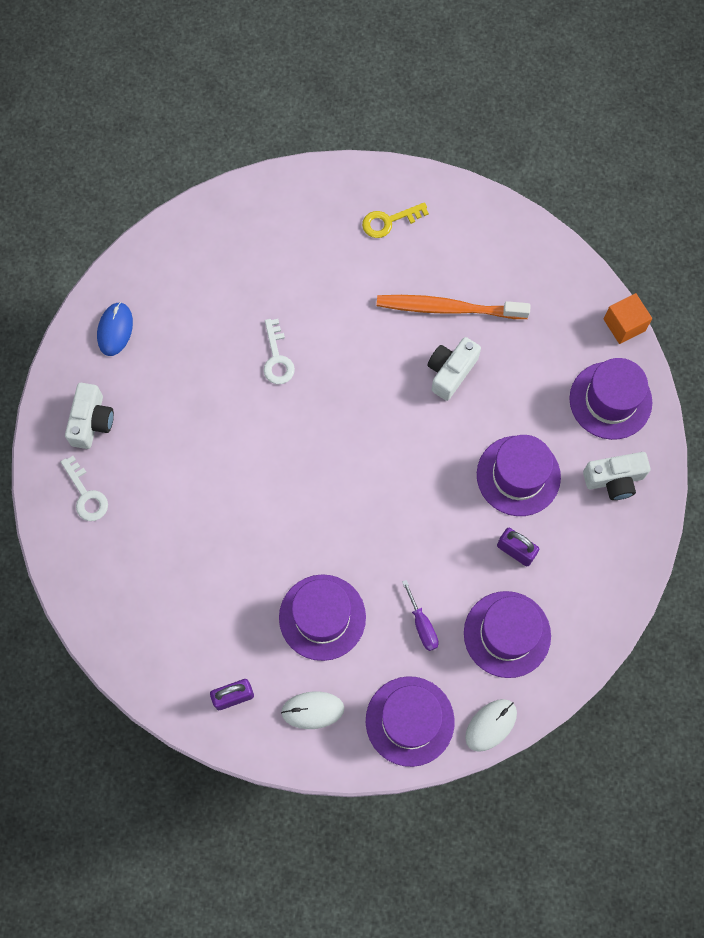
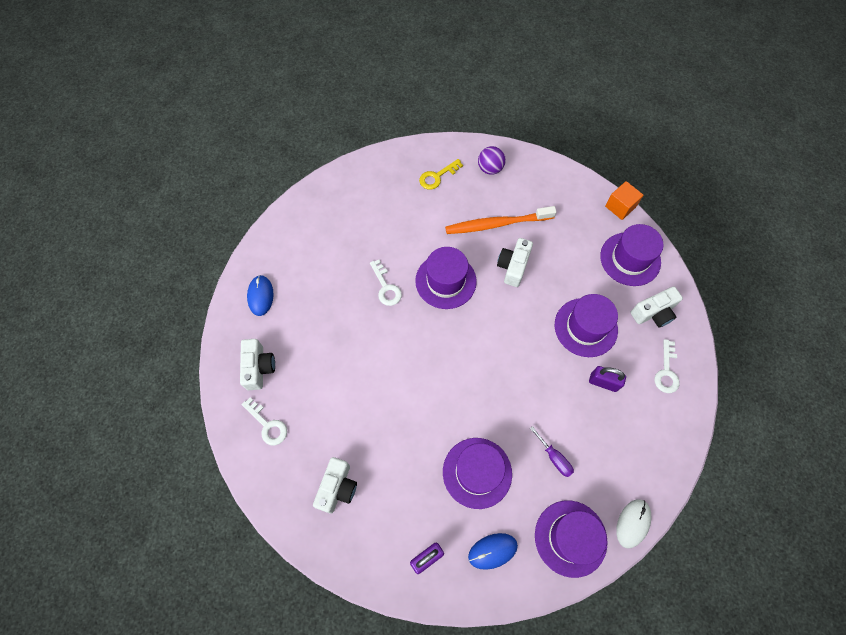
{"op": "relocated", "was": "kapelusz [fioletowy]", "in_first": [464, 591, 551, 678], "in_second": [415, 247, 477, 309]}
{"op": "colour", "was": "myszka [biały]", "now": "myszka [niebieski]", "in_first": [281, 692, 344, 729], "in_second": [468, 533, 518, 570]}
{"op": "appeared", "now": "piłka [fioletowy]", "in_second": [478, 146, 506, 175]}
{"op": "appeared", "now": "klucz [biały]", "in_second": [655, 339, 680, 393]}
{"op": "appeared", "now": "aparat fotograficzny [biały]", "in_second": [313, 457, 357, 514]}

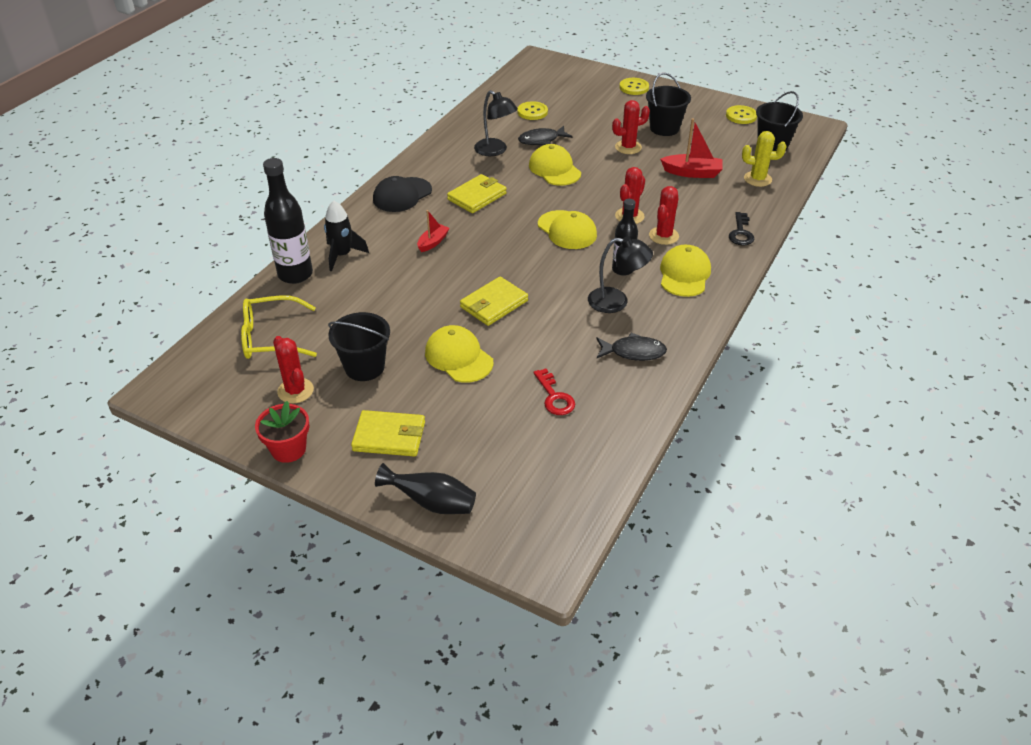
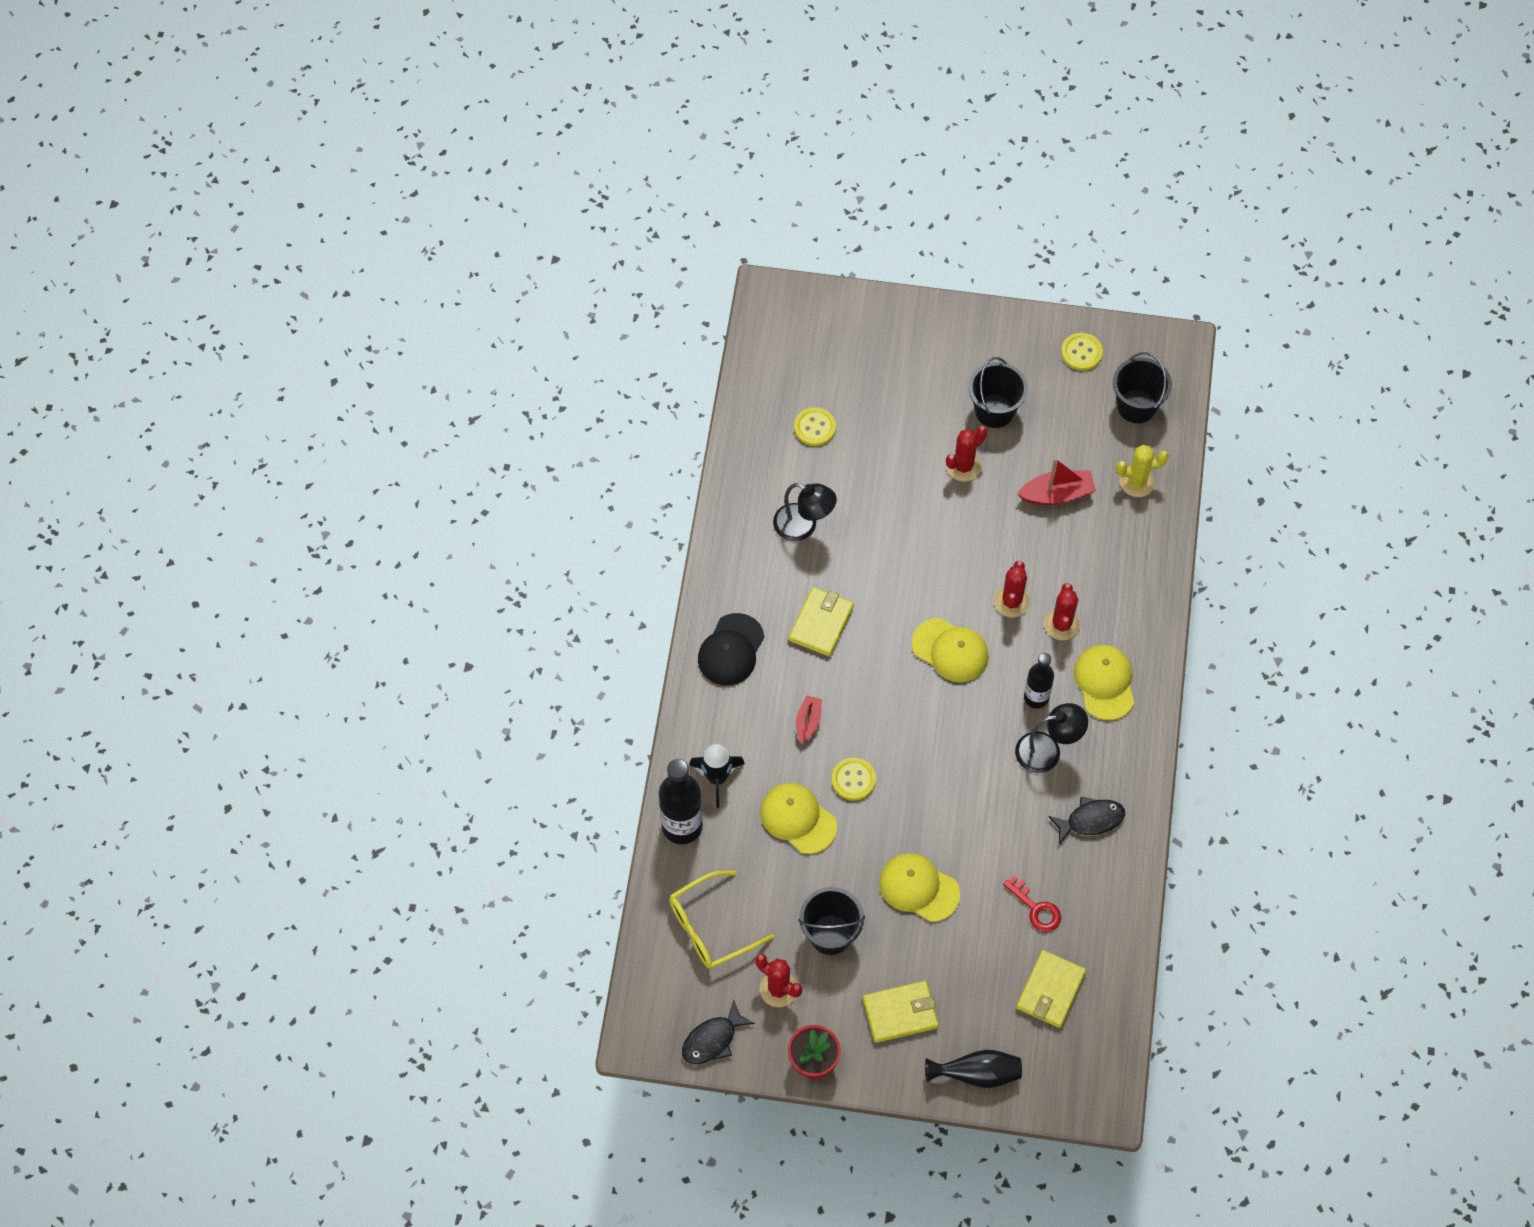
{"op": "relocated", "was": "guzik [żółty]", "in_first": [620, 78, 649, 95], "in_second": [832, 757, 876, 801]}
{"op": "relocated", "was": "ryba [czarny]", "in_first": [518, 126, 573, 145], "in_second": [682, 1000, 755, 1064]}
{"op": "relocated", "was": "czapka [żółty]", "in_first": [529, 144, 581, 186], "in_second": [760, 783, 837, 854]}
{"op": "missing", "was": "klucz [czarny]", "in_first": [729, 212, 754, 246]}
{"op": "relocated", "was": "portfel [żółty]", "in_first": [460, 277, 528, 326], "in_second": [1016, 950, 1086, 1028]}

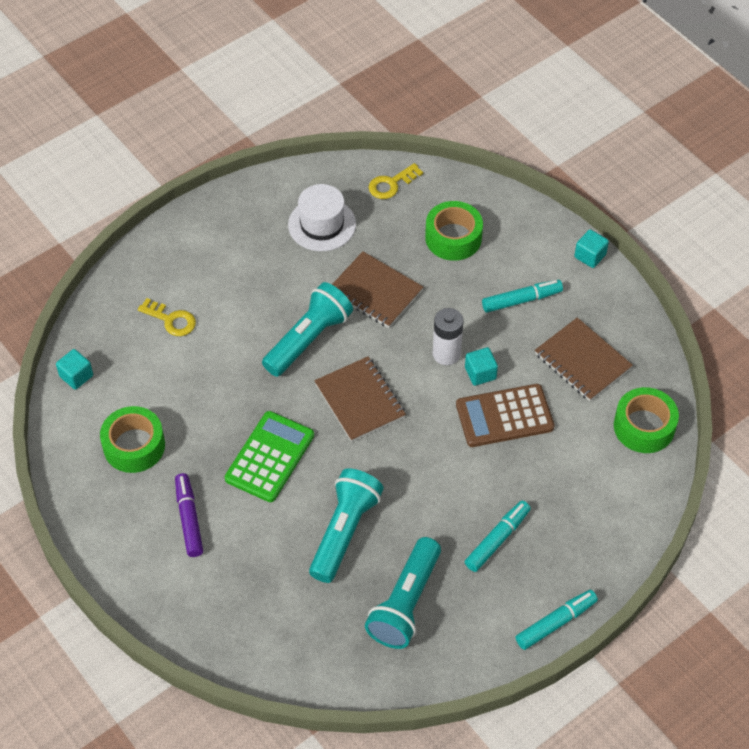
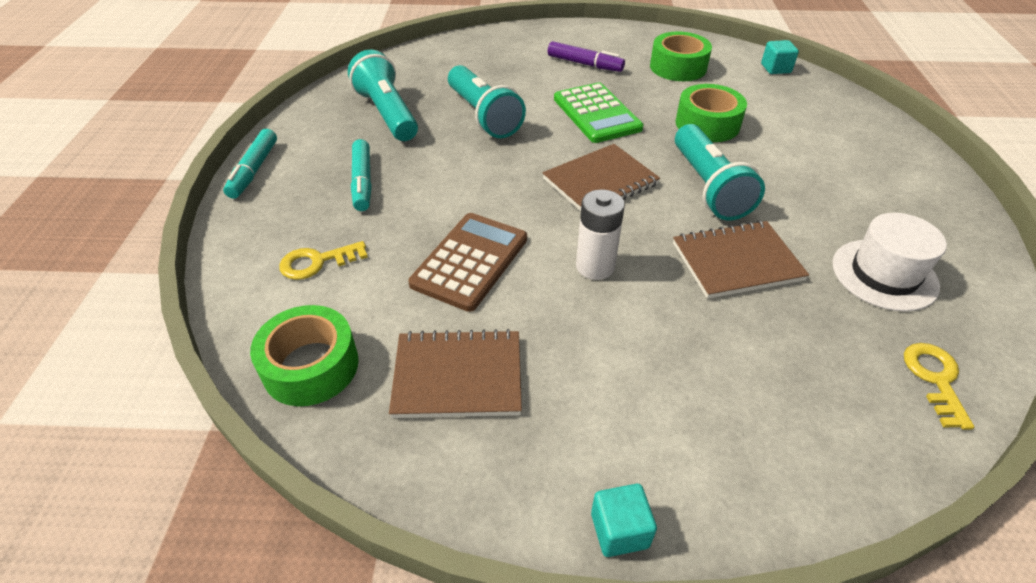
{"op": "relocated", "was": "taśma klejąca [zielony]", "in_first": [425, 201, 483, 261], "in_second": [676, 84, 747, 142]}
{"op": "missing", "was": "flamaster [turkusowy]", "in_first": [482, 280, 563, 313]}
{"op": "relocated", "was": "klucz [żółty]", "in_first": [138, 298, 196, 336], "in_second": [279, 241, 368, 280]}
{"op": "missing", "was": "sześcian [turkusowy]", "in_first": [465, 347, 498, 386]}
{"op": "spun", "was": "zeszyt [brązowy]", "in_first": [314, 357, 406, 442], "in_second": [542, 144, 660, 211], "clockwise": -45}

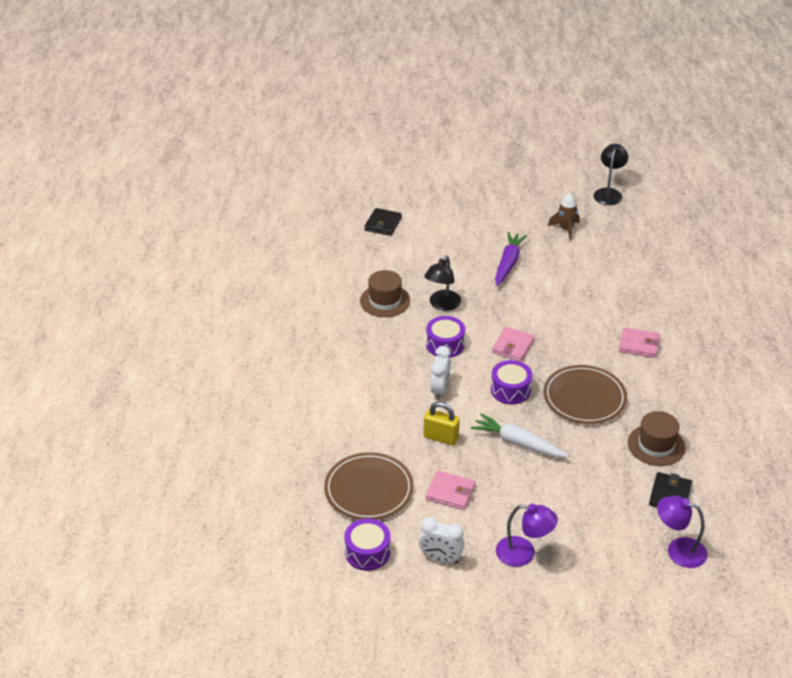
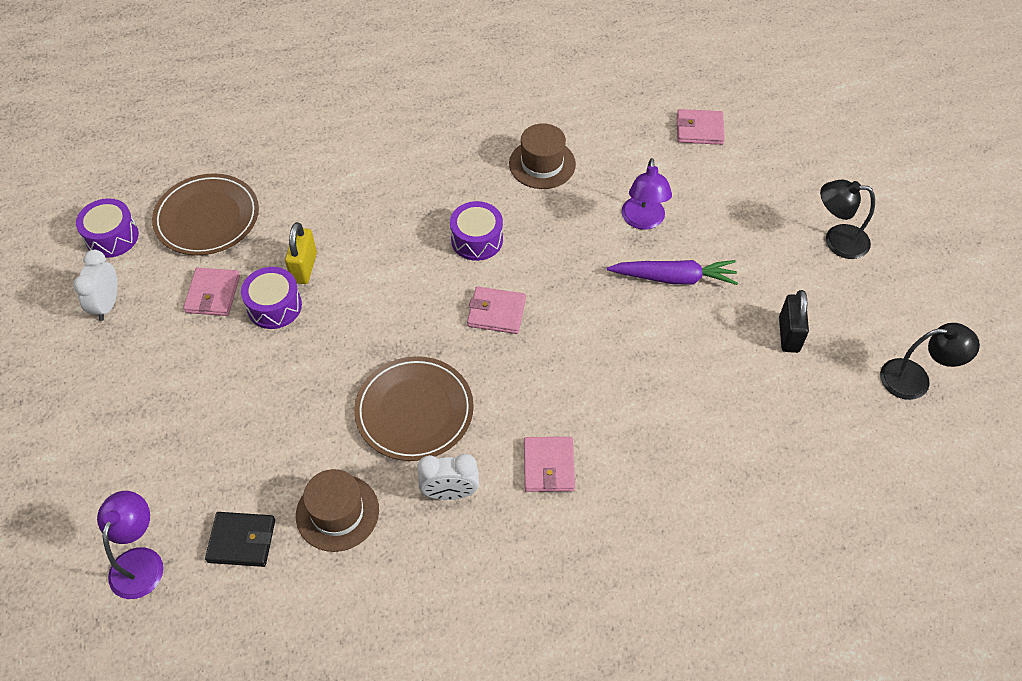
{"op": "exchanged", "was": "rakieta [brązowy]", "now": "kłódka [czarny]", "in_first": [548, 193, 580, 241], "in_second": [779, 290, 809, 353]}
{"op": "colour", "was": "portfel [czarny]", "now": "portfel [różowy]", "in_first": [364, 208, 402, 236], "in_second": [677, 109, 725, 145]}
{"op": "relocated", "was": "lampka [czarny]", "in_first": [424, 255, 461, 311], "in_second": [820, 179, 875, 259]}
{"op": "relocated", "was": "budzik [biały]", "in_first": [430, 346, 451, 400], "in_second": [417, 454, 479, 500]}
{"op": "relocated", "was": "bęben [fioletowy]", "in_first": [491, 360, 532, 405], "in_second": [241, 267, 302, 329]}
{"op": "missing", "was": "marchewka [biały]", "in_first": [471, 413, 569, 457]}
{"op": "relocated", "was": "lampka [fioletowy]", "in_first": [496, 504, 558, 567], "in_second": [622, 158, 672, 230]}

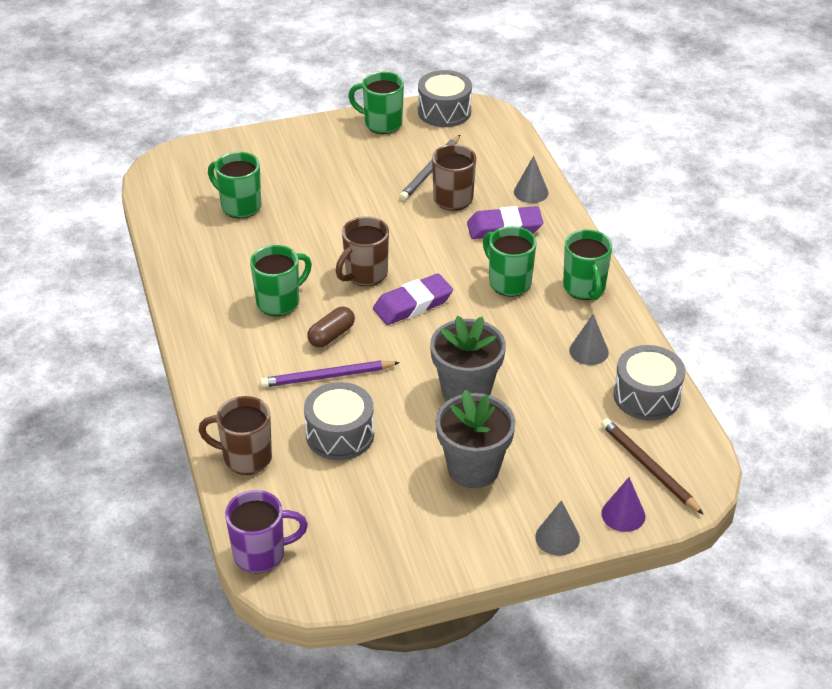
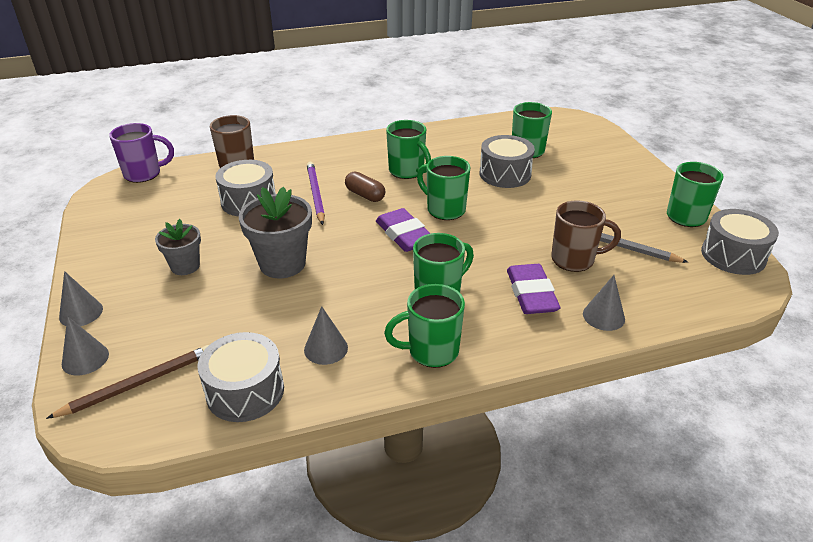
{"op": "colour", "was": "kubek [brązowy]", "now": "kubek [zielony]", "in_first": [336, 216, 389, 286], "in_second": [417, 156, 471, 220]}
{"op": "size", "was": "doniczka [szary]", "in_first": [436, 390, 516, 488], "in_second": [155, 219, 201, 275], "ratio": 0.61}
{"op": "colour", "was": "stożek [fioletowy]", "now": "stożek [szary]", "in_first": [601, 477, 646, 532], "in_second": [62, 316, 109, 375]}
{"op": "spun", "was": "kubek [fioletowy]", "in_first": [225, 490, 308, 573], "in_second": [109, 123, 174, 183], "clockwise": -90}
{"op": "appeared", "now": "bęben [szary]", "in_second": [479, 135, 535, 188]}

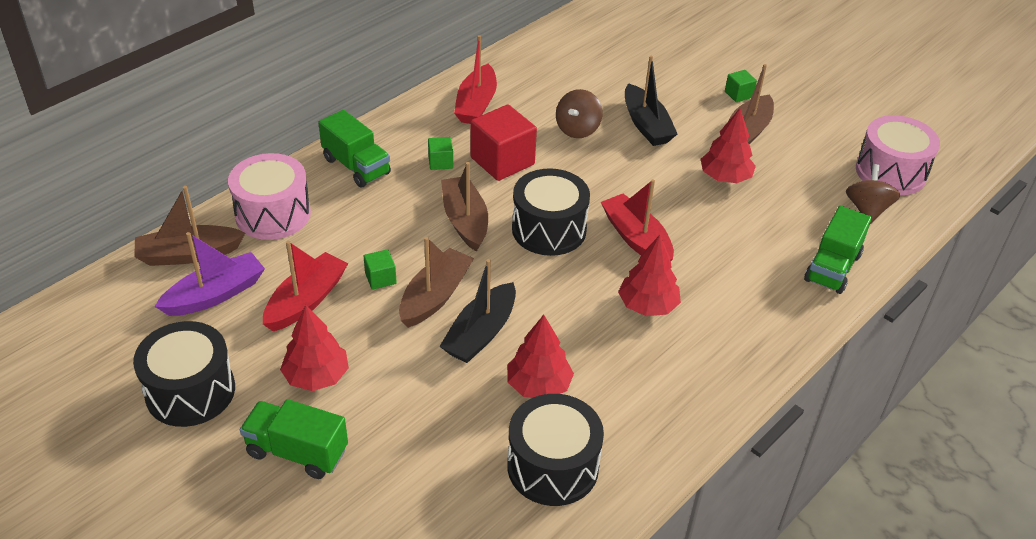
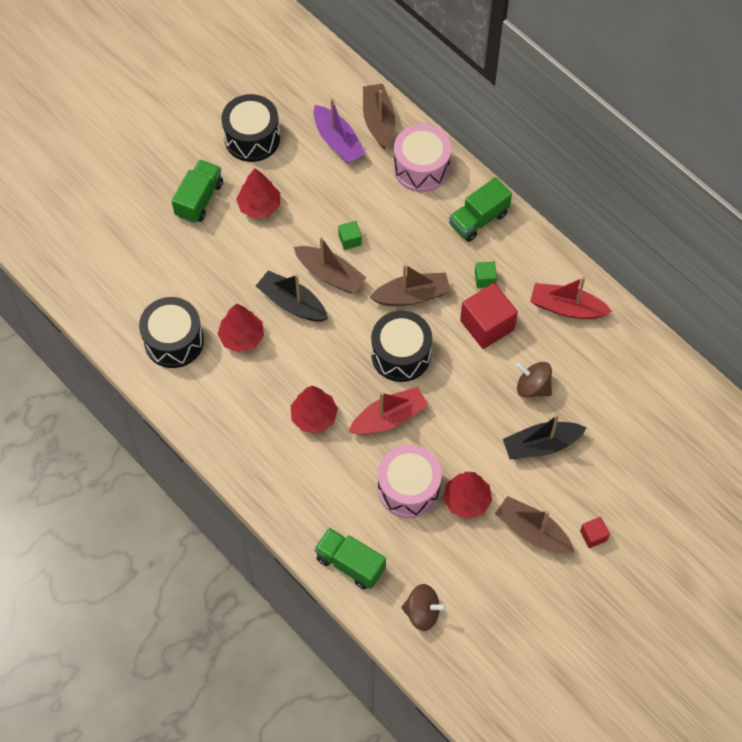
{"op": "colour", "was": "sześcian [zielony]", "now": "sześcian [czerwony]", "in_first": [725, 70, 757, 102], "in_second": [580, 517, 610, 548]}
{"op": "relocated", "was": "bęben [różowy]", "in_first": [856, 115, 940, 195], "in_second": [378, 445, 442, 518]}
{"op": "missing", "was": "łódka [czerwony]", "in_first": [263, 241, 348, 331]}

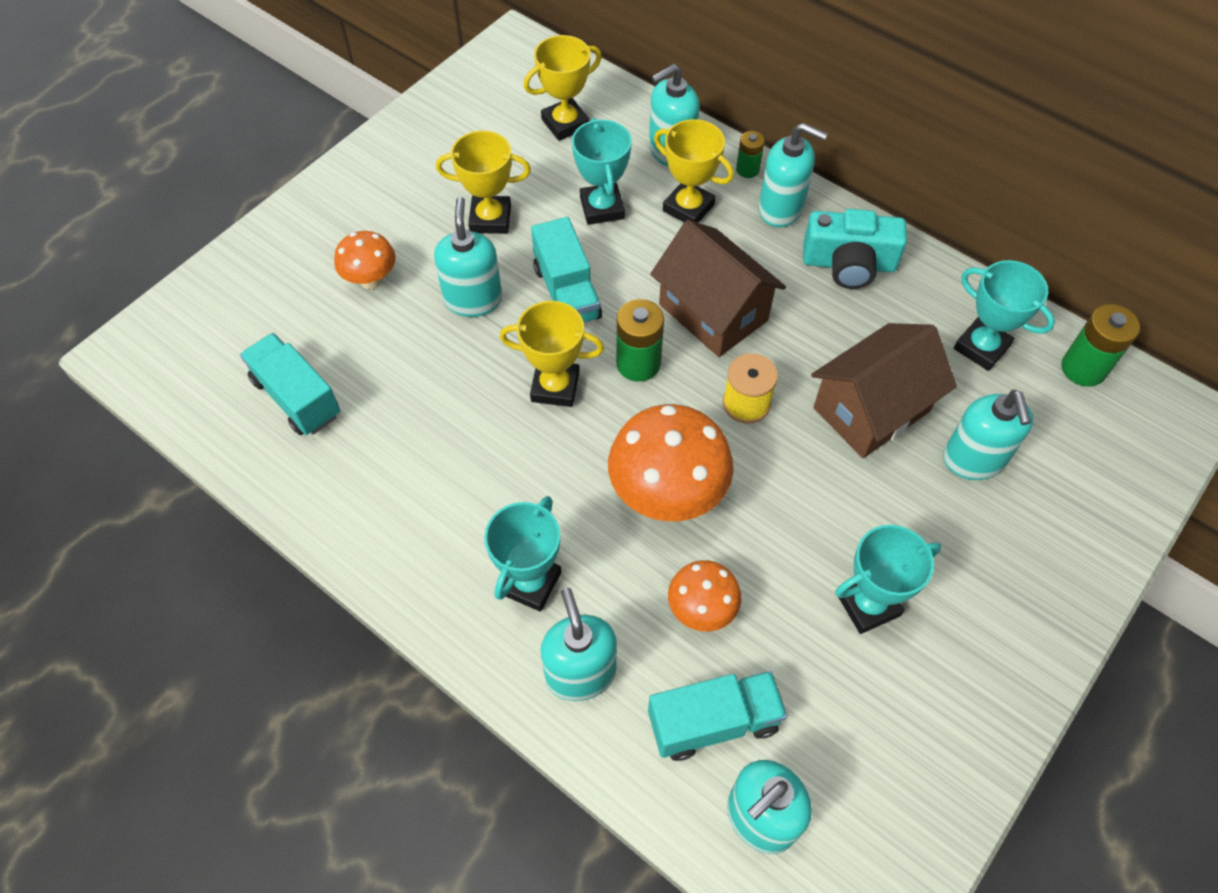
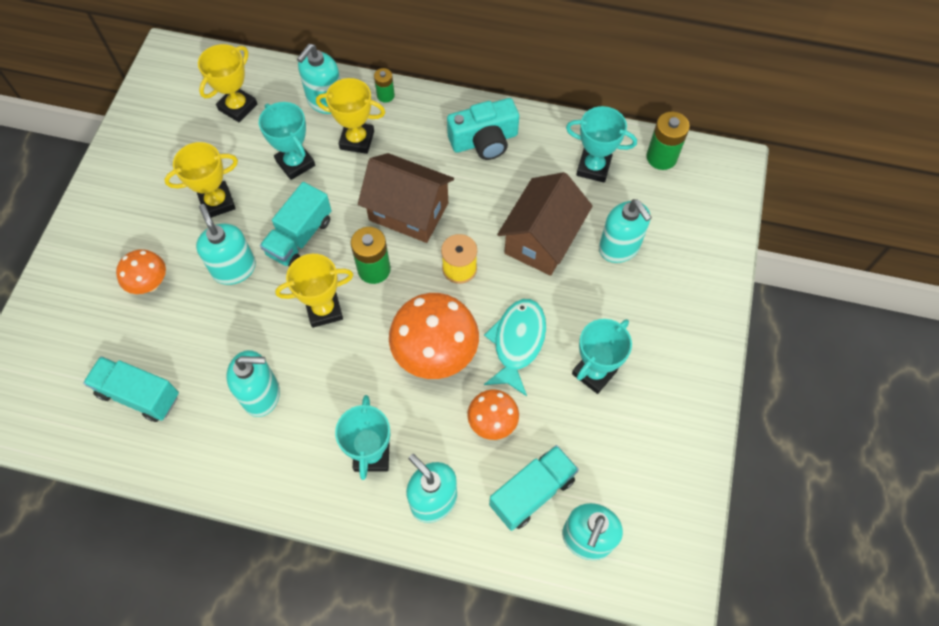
{"op": "relocated", "was": "dozownik mydła [turkusowy]", "in_first": [759, 123, 828, 227], "in_second": [226, 350, 280, 417]}
{"op": "spun", "was": "ciężarówka [turkusowy]", "in_first": [531, 217, 602, 322], "in_second": [260, 182, 332, 267], "clockwise": 75}
{"op": "appeared", "now": "ryba [turkusowy]", "in_second": [484, 299, 546, 396]}

